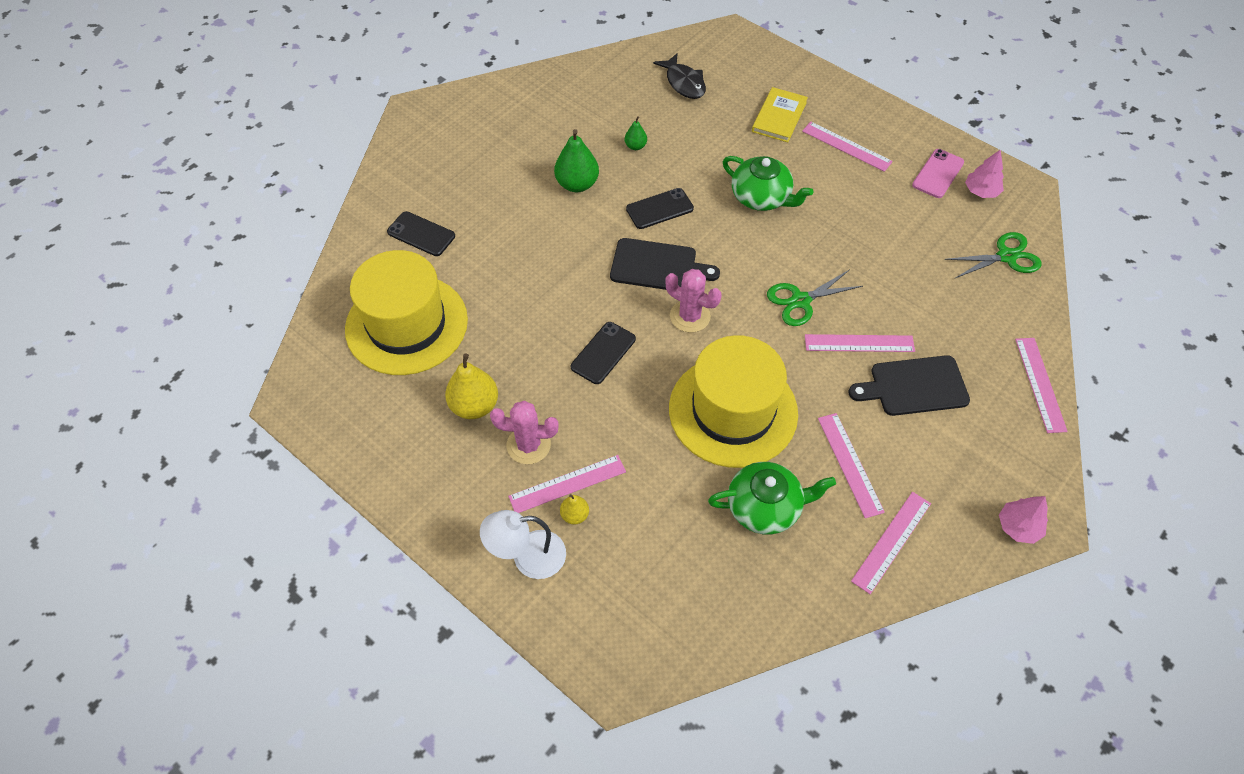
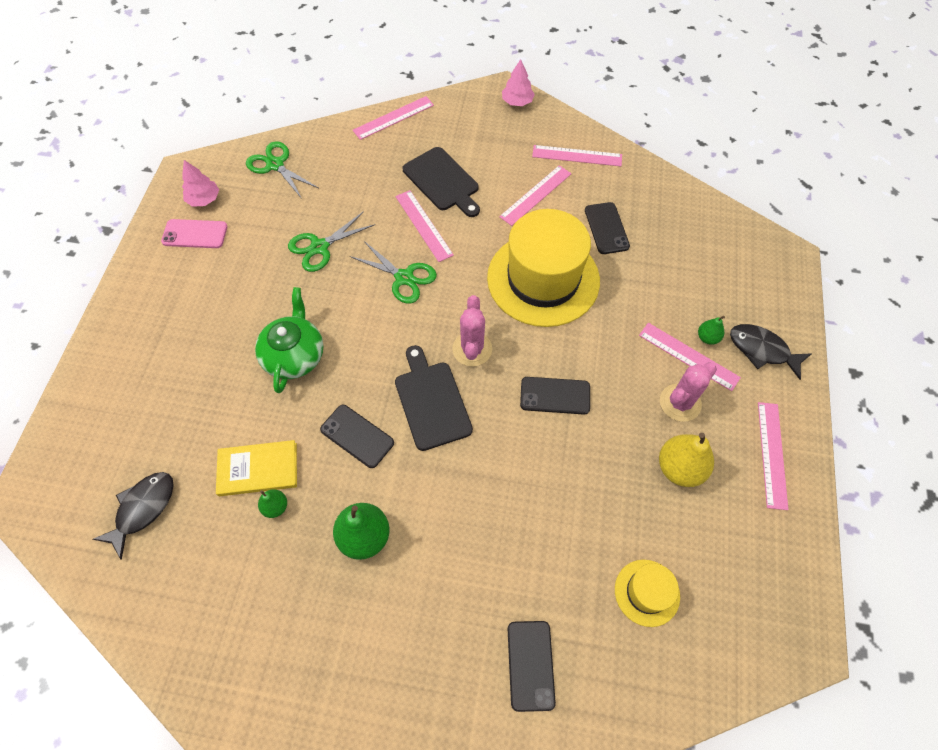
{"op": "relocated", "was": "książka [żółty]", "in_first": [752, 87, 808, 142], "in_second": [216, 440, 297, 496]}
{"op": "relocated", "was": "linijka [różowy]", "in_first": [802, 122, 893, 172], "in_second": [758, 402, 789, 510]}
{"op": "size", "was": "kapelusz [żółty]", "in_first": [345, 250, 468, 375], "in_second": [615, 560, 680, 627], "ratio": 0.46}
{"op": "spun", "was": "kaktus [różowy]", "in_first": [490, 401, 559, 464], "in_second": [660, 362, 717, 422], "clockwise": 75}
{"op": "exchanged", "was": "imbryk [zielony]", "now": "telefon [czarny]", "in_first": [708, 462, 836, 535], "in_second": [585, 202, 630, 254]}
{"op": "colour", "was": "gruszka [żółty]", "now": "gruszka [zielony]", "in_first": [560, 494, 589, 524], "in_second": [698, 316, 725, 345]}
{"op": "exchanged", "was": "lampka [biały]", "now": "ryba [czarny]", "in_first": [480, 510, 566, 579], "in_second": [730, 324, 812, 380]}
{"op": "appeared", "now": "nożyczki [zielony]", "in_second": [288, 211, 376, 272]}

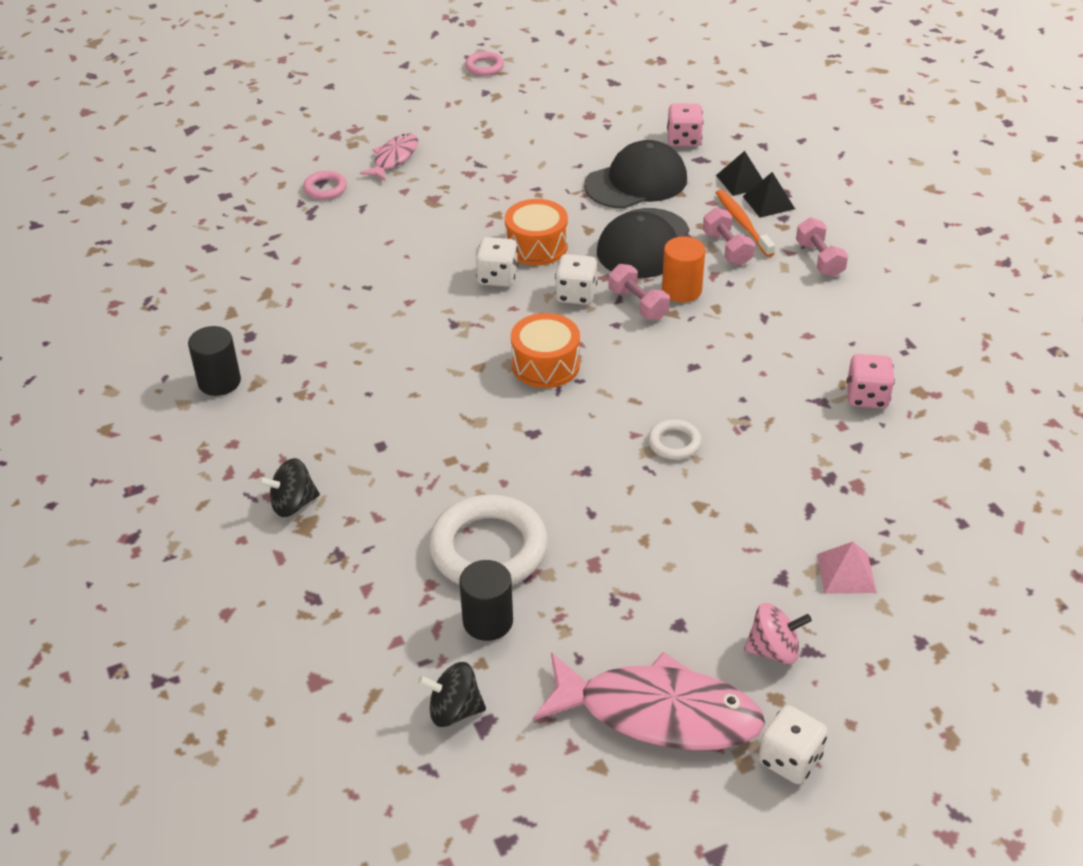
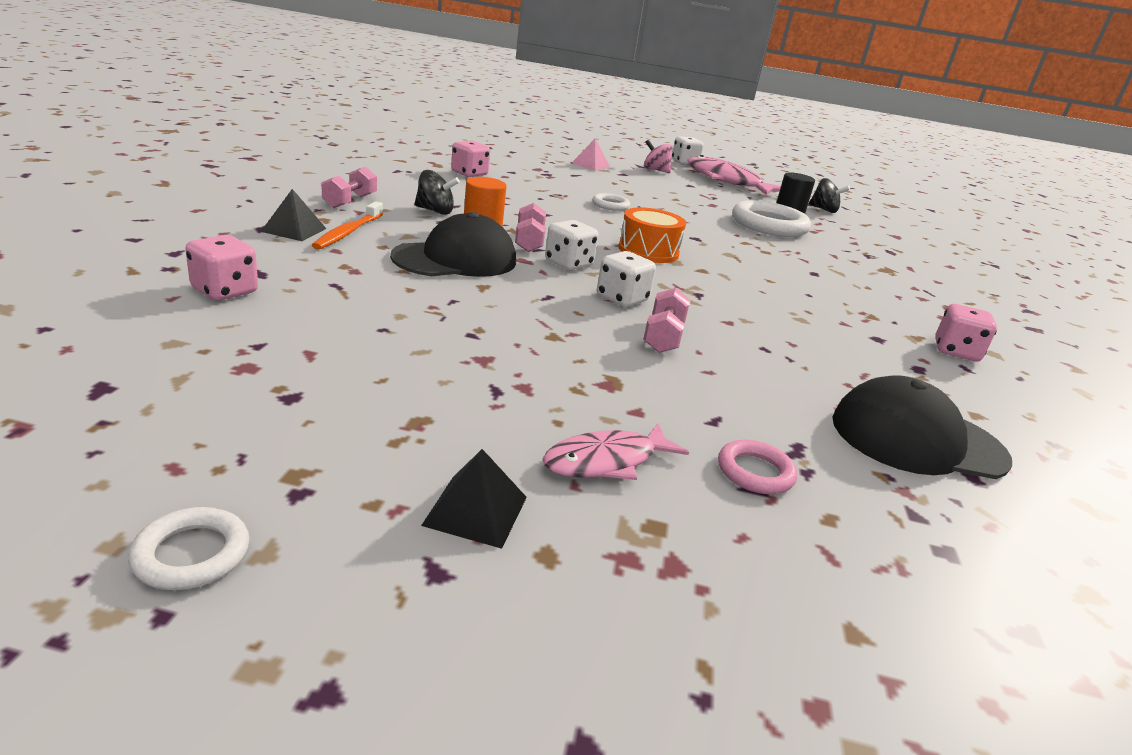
{"op": "colour", "was": "pierścień [różowy]", "now": "pierścień [biały]", "in_first": [465, 51, 504, 76], "in_second": [128, 507, 250, 590]}
{"op": "relocated", "was": "czapka [czarny]", "in_first": [584, 140, 687, 209], "in_second": [832, 375, 1012, 479]}
{"op": "relocated", "was": "piramida [czarny]", "in_first": [716, 151, 763, 196], "in_second": [421, 449, 527, 549]}
{"op": "missing", "was": "bęben [pomarańczowy]", "in_first": [505, 199, 568, 266]}
{"op": "relocated", "was": "hantel [różowy]", "in_first": [703, 207, 755, 265], "in_second": [643, 288, 690, 353]}
{"op": "exchanged", "was": "walec [czarny]", "now": "kostka do gry [różowy]", "in_first": [188, 326, 241, 396], "in_second": [935, 304, 997, 362]}
{"op": "relocated", "was": "bączek [czarny]", "in_first": [258, 458, 320, 517], "in_second": [415, 170, 460, 215]}

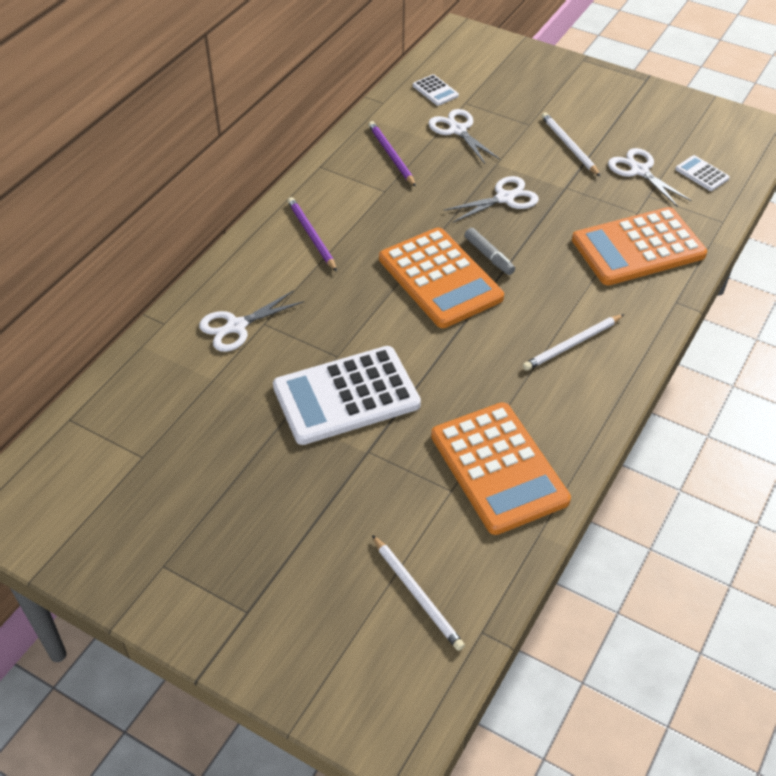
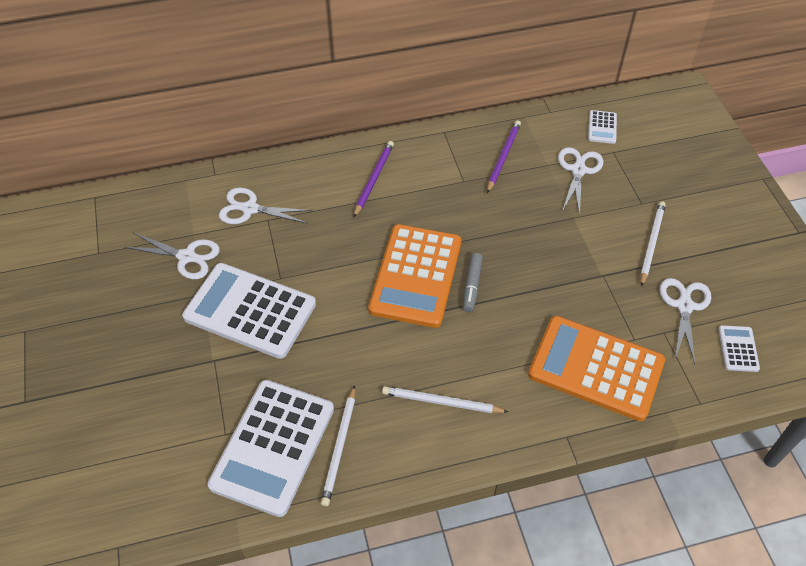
{"op": "relocated", "was": "nożyczki [biały]", "in_first": [443, 176, 539, 223], "in_second": [125, 233, 220, 279]}
{"op": "colour", "was": "kalkulator [pomarańczowy]", "now": "kalkulator [biały]", "in_first": [431, 402, 571, 535], "in_second": [207, 380, 334, 517]}
{"op": "relocated", "was": "ołówek [biały]", "in_first": [372, 535, 465, 651], "in_second": [321, 385, 355, 506]}

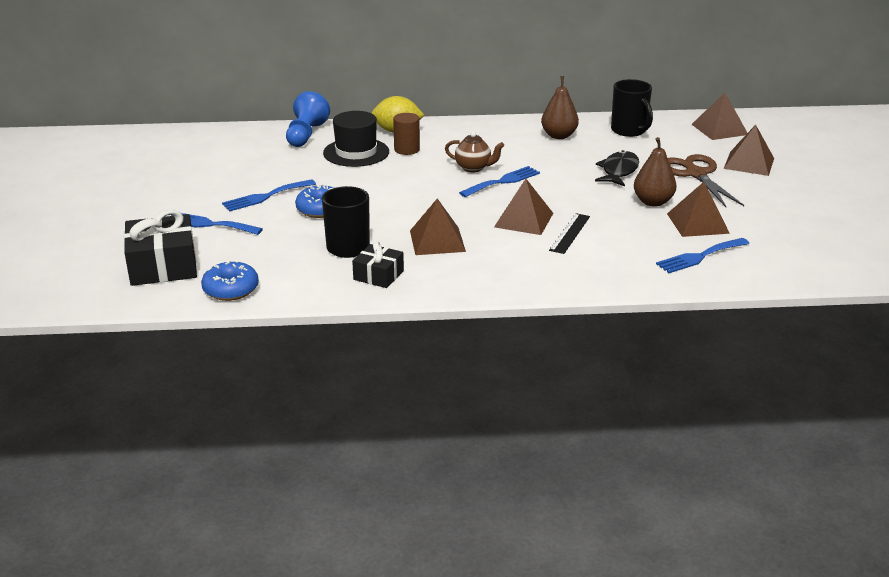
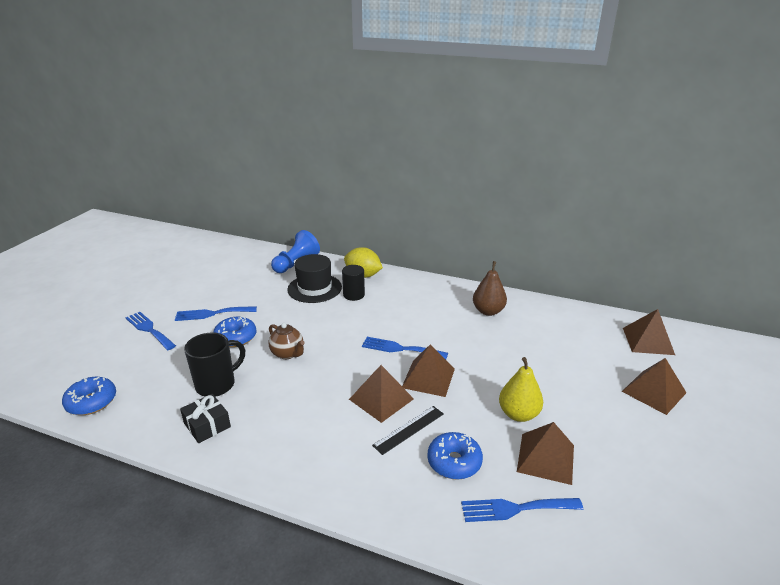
{"op": "missing", "was": "kubek [czarny]", "in_first": [611, 79, 653, 137]}
{"op": "colour", "was": "walec [brązowy]", "now": "walec [czarny]", "in_first": [393, 113, 420, 155], "in_second": [342, 265, 365, 301]}
{"op": "relocated", "was": "imbryk [brązowy]", "in_first": [445, 132, 504, 172], "in_second": [268, 323, 305, 359]}
{"op": "colour", "was": "gruszka [brązowy]", "now": "gruszka [żółty]", "in_first": [634, 137, 677, 207], "in_second": [499, 357, 543, 422]}
{"op": "missing", "was": "ryba [czarny]", "in_first": [595, 150, 639, 186]}
{"op": "missing", "was": "nożyczki [brązowy]", "in_first": [668, 154, 744, 207]}
{"op": "spun", "was": "widelec [niebieski]", "in_first": [459, 166, 540, 197], "in_second": [362, 337, 448, 359], "clockwise": -150}
{"op": "relocated", "was": "piramida [brązowy]", "in_first": [410, 198, 466, 255], "in_second": [402, 345, 455, 397]}
{"op": "missing", "was": "prezent [czarny]", "in_first": [124, 210, 197, 286]}
{"op": "appeared", "now": "donut [niebieski]", "in_second": [427, 432, 483, 480]}

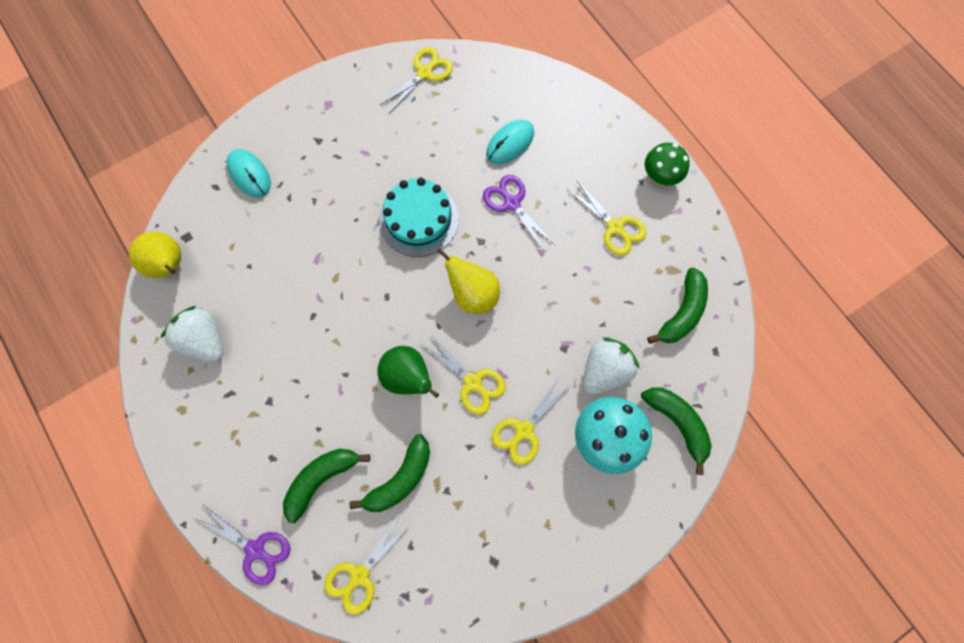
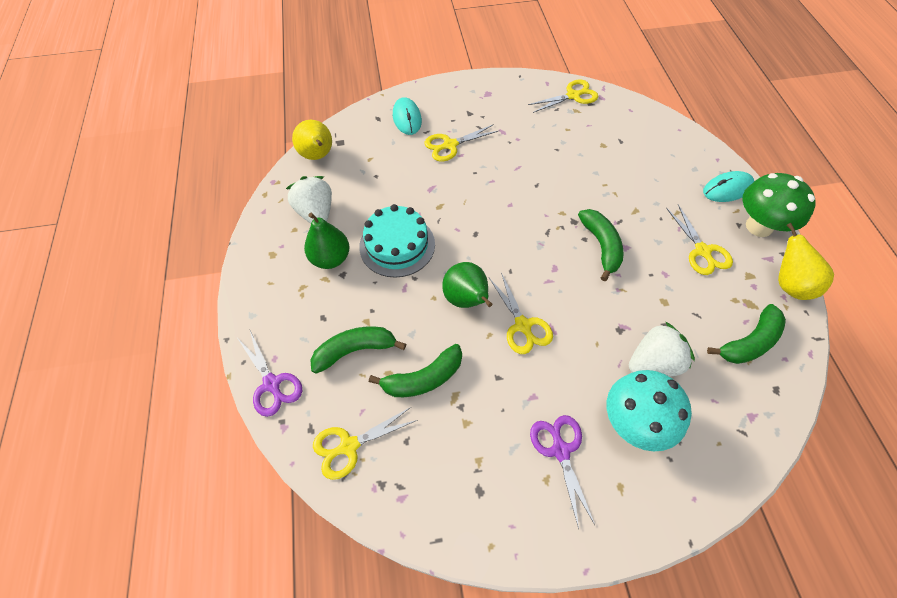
{"op": "relocated", "was": "myszka [turkusowy]", "in_first": [486, 120, 534, 164], "in_second": [703, 171, 754, 202]}
{"op": "size", "was": "grzyb [zielony]", "in_first": [645, 143, 690, 185], "in_second": [742, 173, 816, 237], "ratio": 1.51}
{"op": "relocated", "was": "nożyczki [fioletowy]", "in_first": [483, 175, 555, 253], "in_second": [530, 415, 595, 529]}
{"op": "relocated", "was": "tort [turkusowy]", "in_first": [379, 178, 459, 257], "in_second": [359, 204, 435, 278]}
{"op": "relocated", "was": "gruszka [żółty]", "in_first": [437, 248, 500, 314], "in_second": [778, 223, 834, 300]}
{"op": "relocated", "was": "nożyczki [żółty]", "in_first": [492, 375, 570, 465], "in_second": [424, 124, 498, 162]}
{"op": "relocated", "was": "banan [zielony]", "in_first": [641, 387, 712, 475], "in_second": [578, 209, 624, 281]}
{"op": "appeared", "now": "gruszka [zielony]", "in_second": [304, 213, 349, 269]}

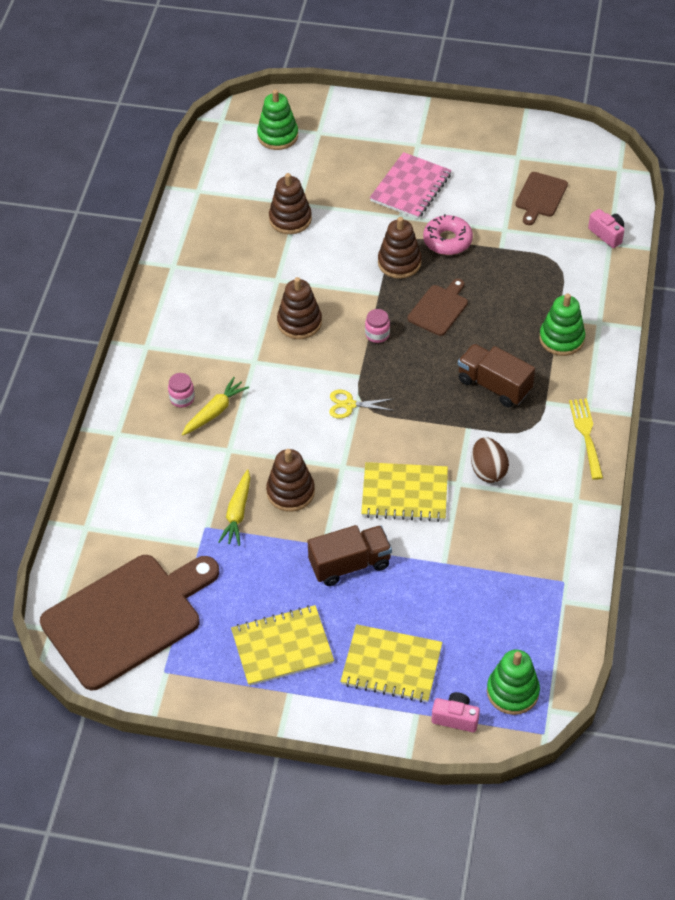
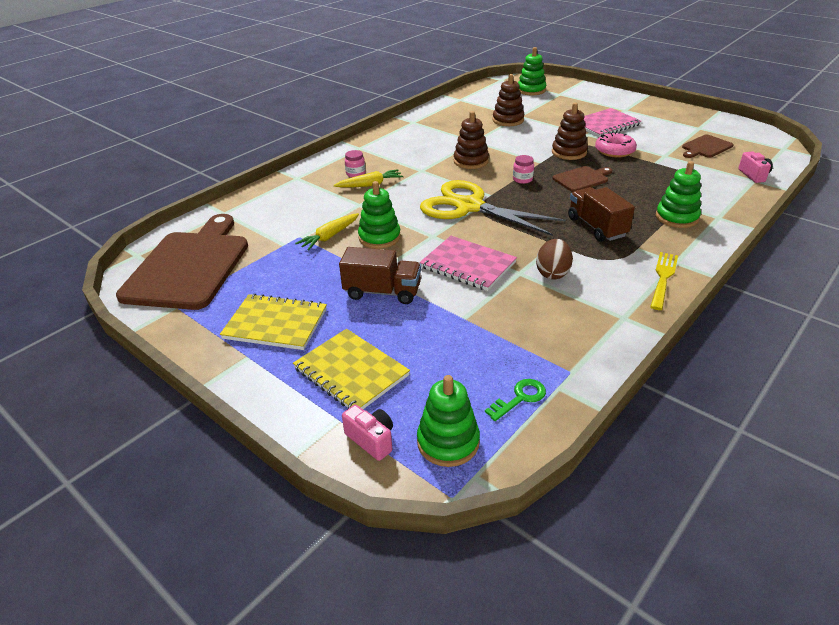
{"op": "size", "was": "nożyczki [żółty]", "in_first": [329, 390, 394, 418], "in_second": [420, 180, 566, 236], "ratio": 2.49}
{"op": "colour", "was": "zabawka nakładanka [brązowy]", "now": "zabawka nakładanka [zielony]", "in_first": [266, 449, 315, 512], "in_second": [358, 181, 401, 249]}
{"op": "colour", "was": "zeszyt [żółty]", "now": "zeszyt [różowy]", "in_first": [361, 462, 448, 522], "in_second": [419, 236, 517, 291]}
{"op": "spun", "was": "deska do krojenia [brązowy]", "in_first": [40, 555, 219, 690], "in_second": [116, 214, 248, 310], "clockwise": -75}
{"op": "appeared", "now": "klucz [zielony]", "in_second": [485, 379, 546, 421]}

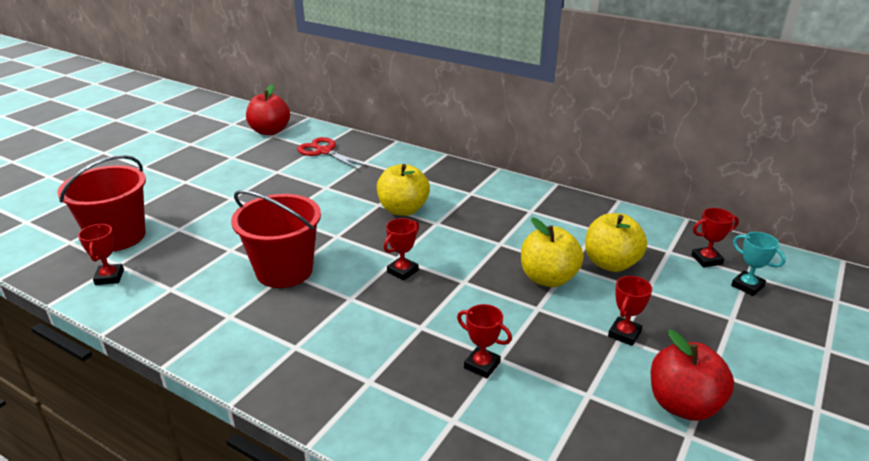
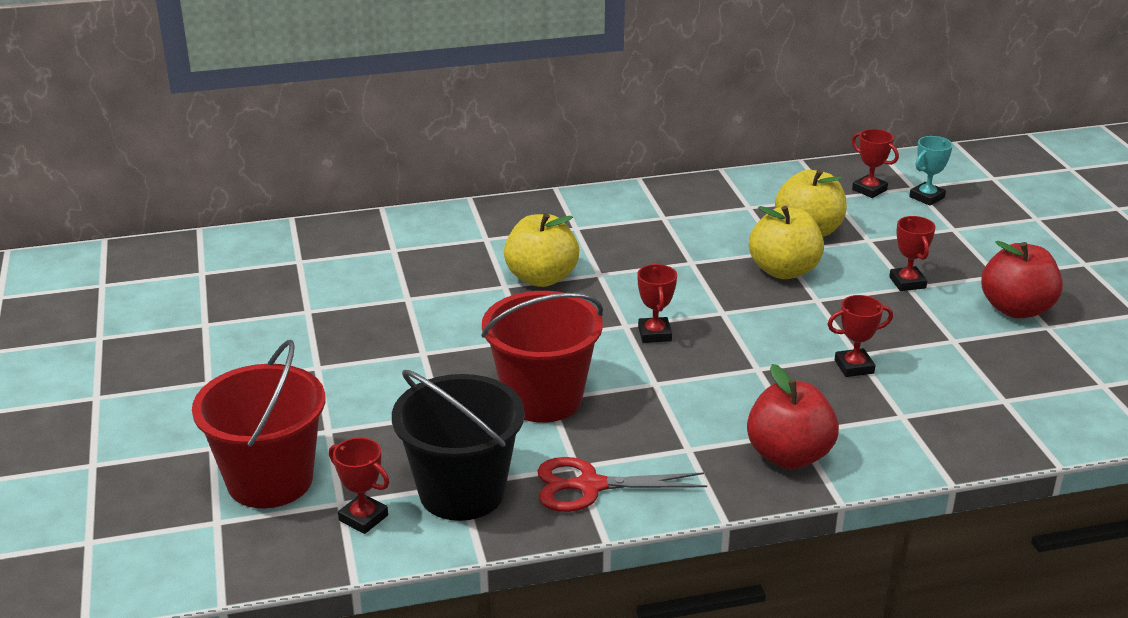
{"op": "relocated", "was": "jabłko [czerwony]", "in_first": [246, 84, 290, 135], "in_second": [747, 364, 839, 469]}
{"op": "relocated", "was": "nożyczki [czerwony]", "in_first": [297, 137, 368, 170], "in_second": [537, 457, 707, 512]}
{"op": "spun", "was": "puchar [czerwony]", "in_first": [691, 208, 739, 267], "in_second": [852, 129, 899, 198], "clockwise": -75}
{"op": "spun", "was": "puchar [turkusowy]", "in_first": [731, 232, 786, 296], "in_second": [909, 136, 953, 206], "clockwise": -45}
{"op": "appeared", "now": "wiadro [czarny]", "in_second": [392, 370, 525, 521]}

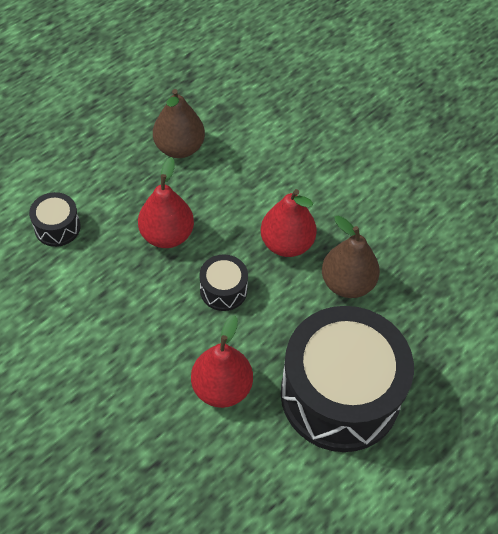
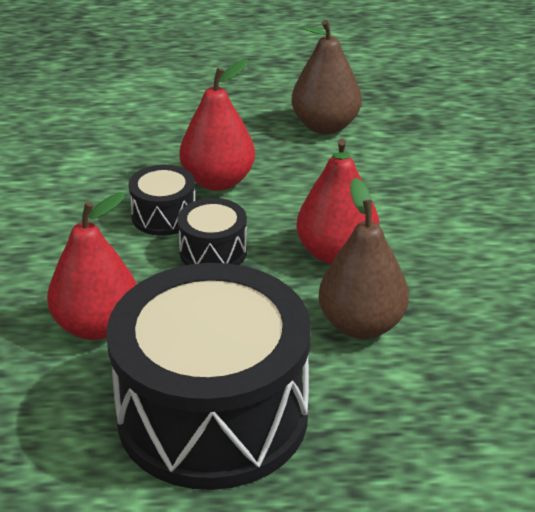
{"op": "relocated", "was": "bęben [czarny]", "in_first": [29, 192, 81, 247], "in_second": [128, 165, 195, 236]}

